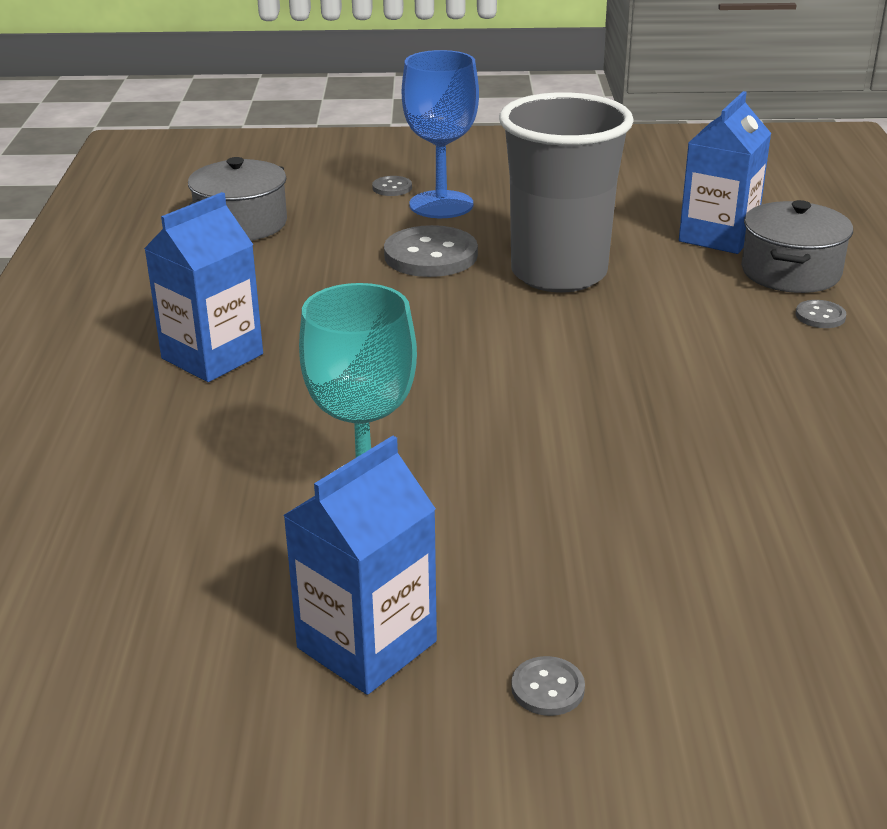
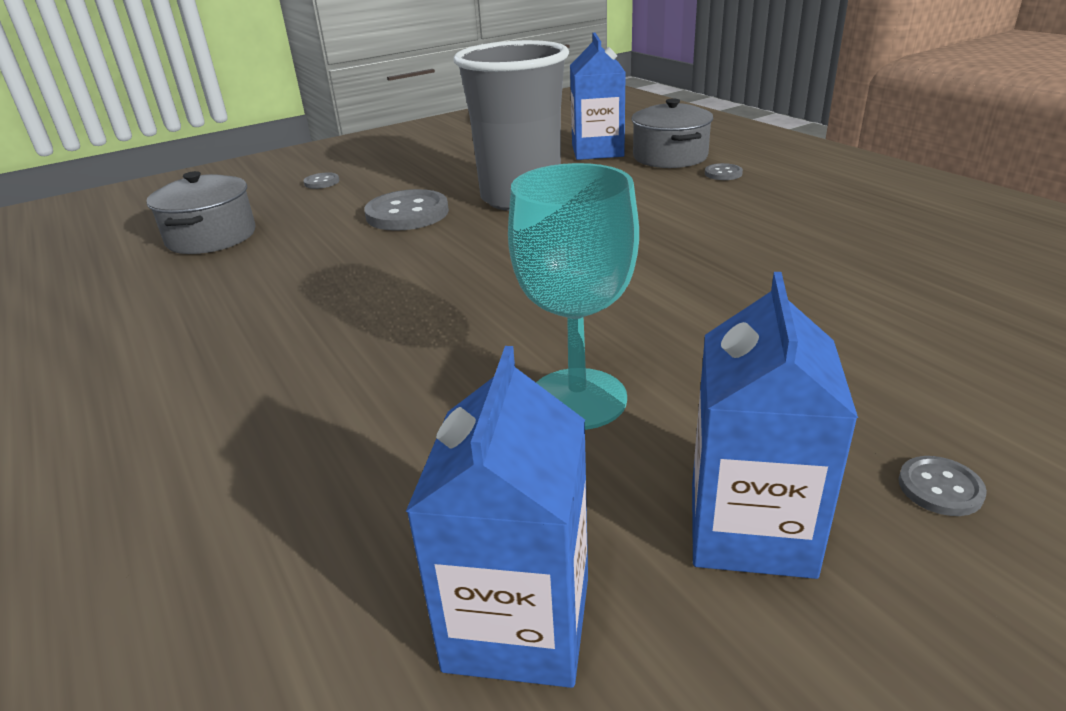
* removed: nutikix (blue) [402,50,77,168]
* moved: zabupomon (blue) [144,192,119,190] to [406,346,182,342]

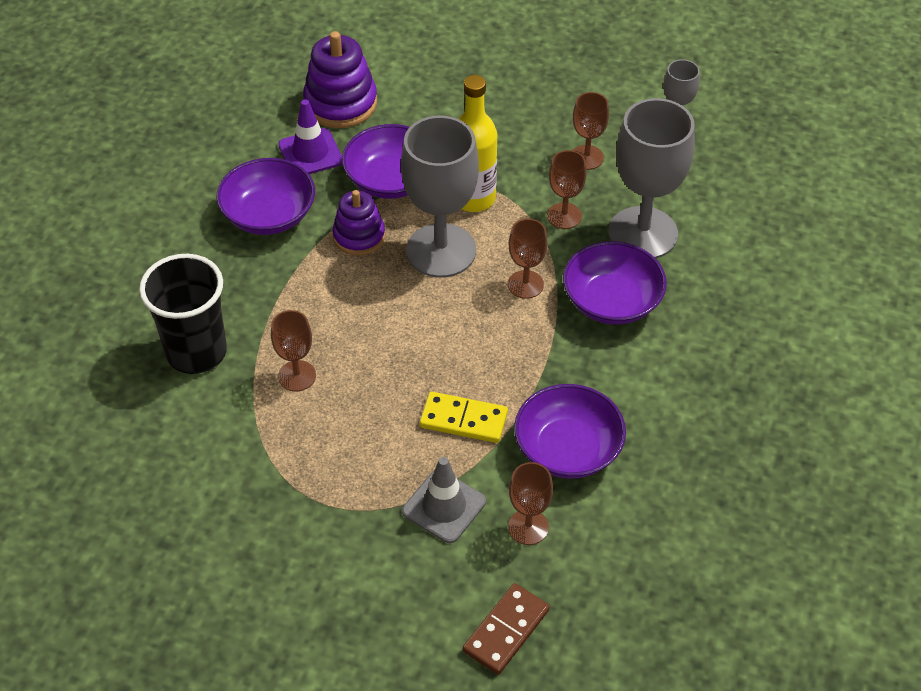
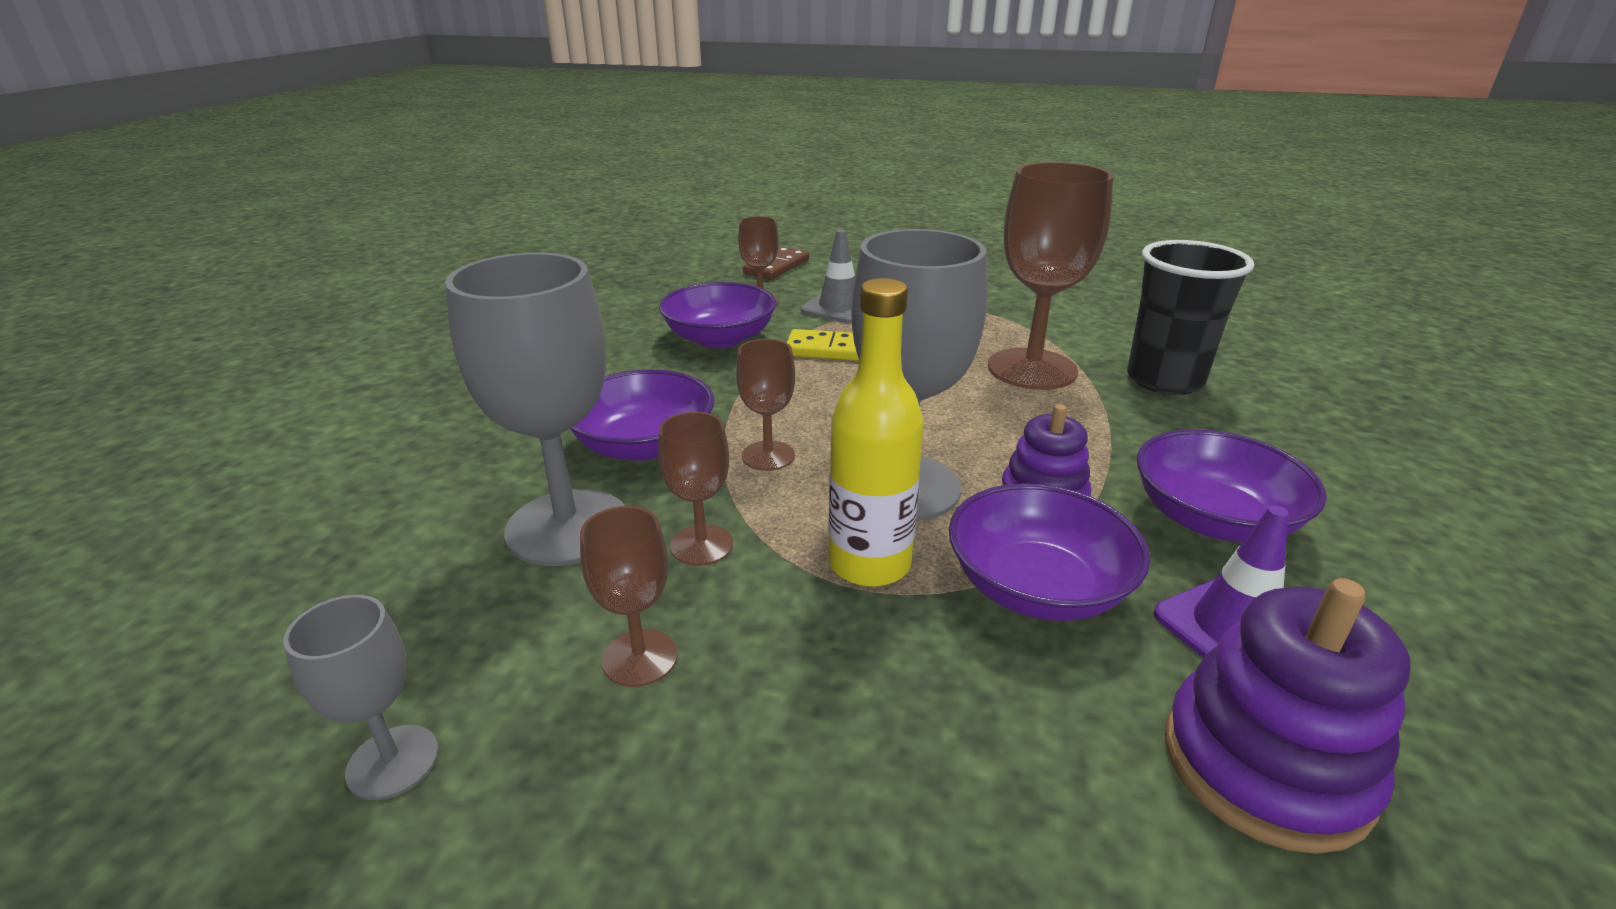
* resized: nutikix (brown) [271,310,45,81] = [988,162,125,228] x1.98

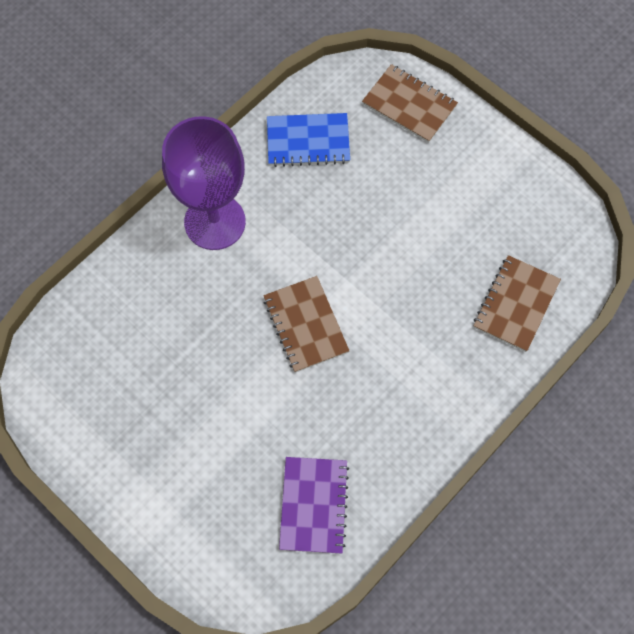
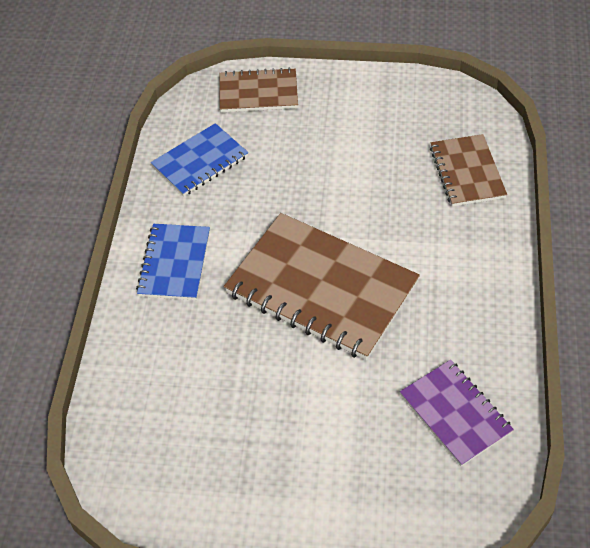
* replaced: nutikix (purple) [162,116,84,134] to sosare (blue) [136,224,74,76]
* resized: sosare (brown) [263,276,87,97] = [224,213,196,147] x1.81

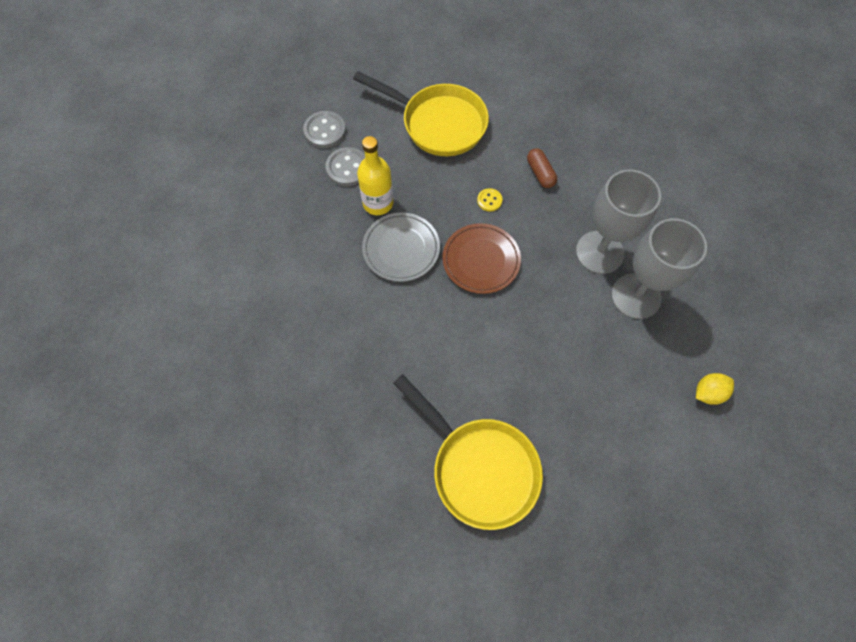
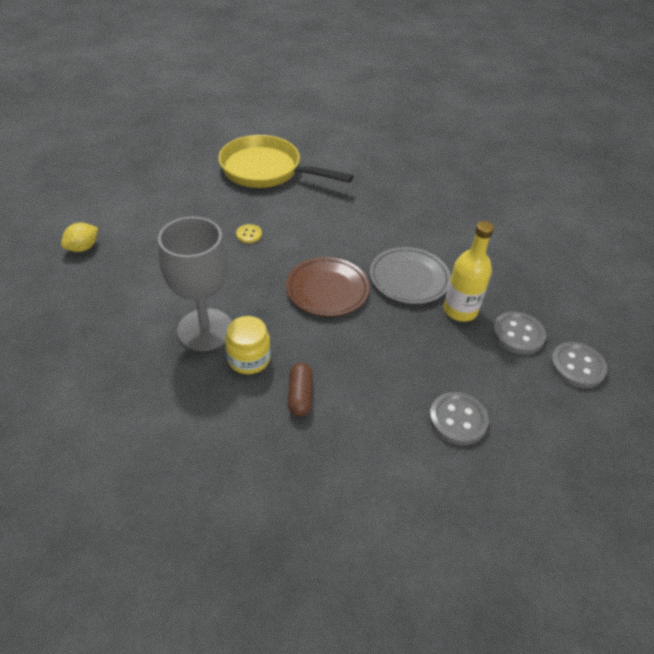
* removed: nutikix (grey) [611,218,96,101]
* added: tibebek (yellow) [225,316,46,58]
* moved: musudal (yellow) [477,188,25,23] to [236,224,26,19]
* replaced: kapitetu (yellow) [353,71,136,85] to musudal (grey) [429,392,60,53]
* turned: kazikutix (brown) [527,148,30,40] = [288,363,25,53] 45 degrees clockwise

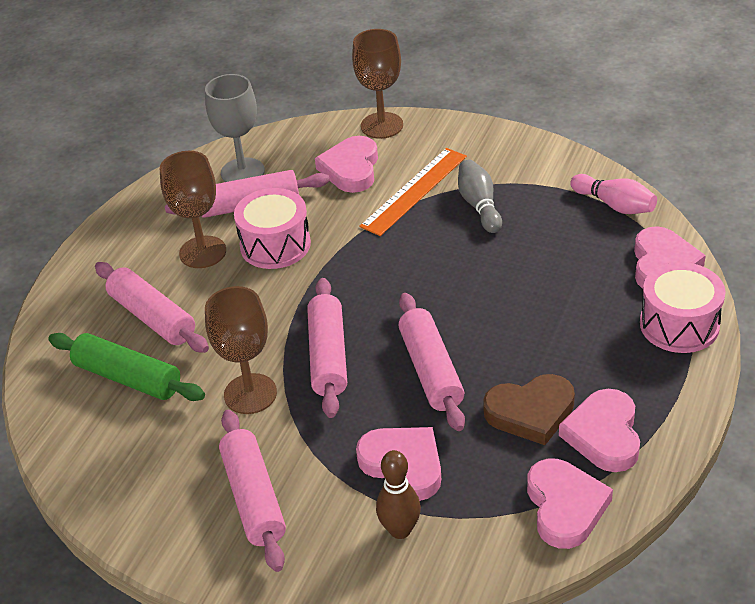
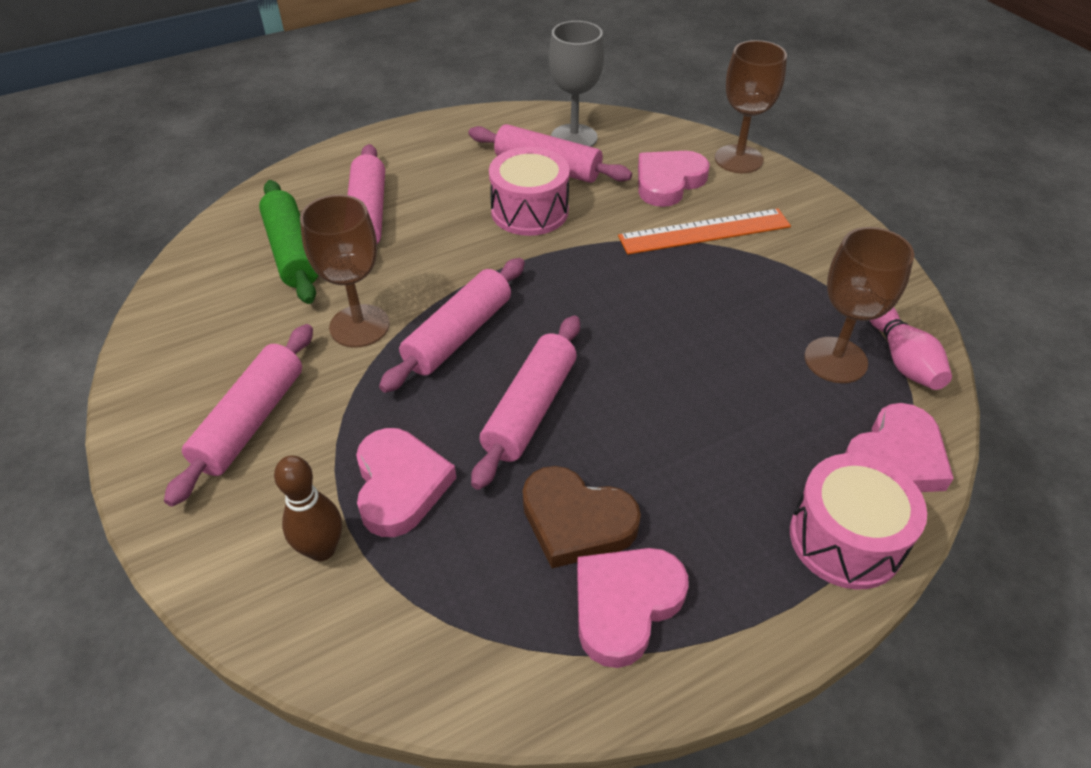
* removed: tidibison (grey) [458,160,44,73]
* removed: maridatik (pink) [527,459,86,90]
* moved: nutikix (brown) [160,151,66,117] to [804,227,110,156]

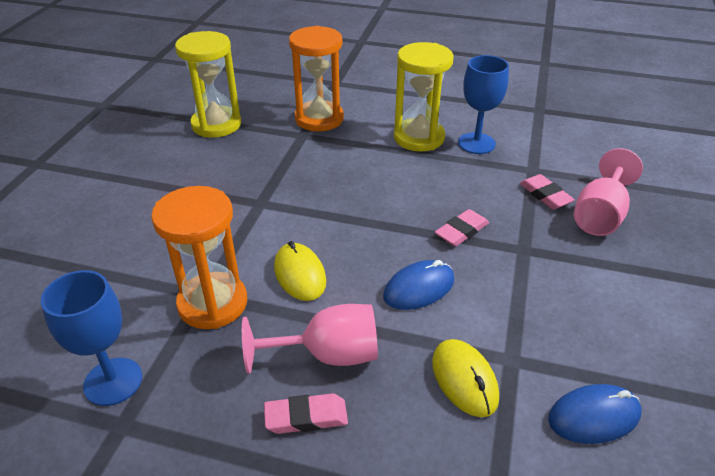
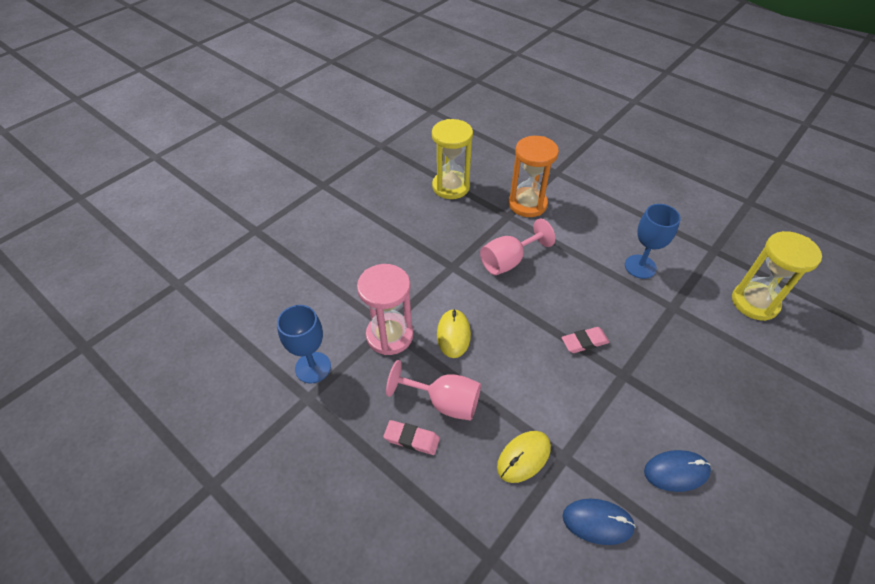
* removed: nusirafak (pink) [519,174,56,35]
* moved: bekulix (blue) [383,260,71,50] to [644,450,67,42]
* moved: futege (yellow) [394,42,59,110] to [732,231,90,90]
* moved: nutikix (pink) [574,148,69,88] to [480,219,75,56]
* recoloured: futege (orange) [151,186,96,143] to futege (pink) [357,264,56,91]
* turned: bekulix (yellow) [432,339,67,78] = [497,431,54,52] 45 degrees clockwise

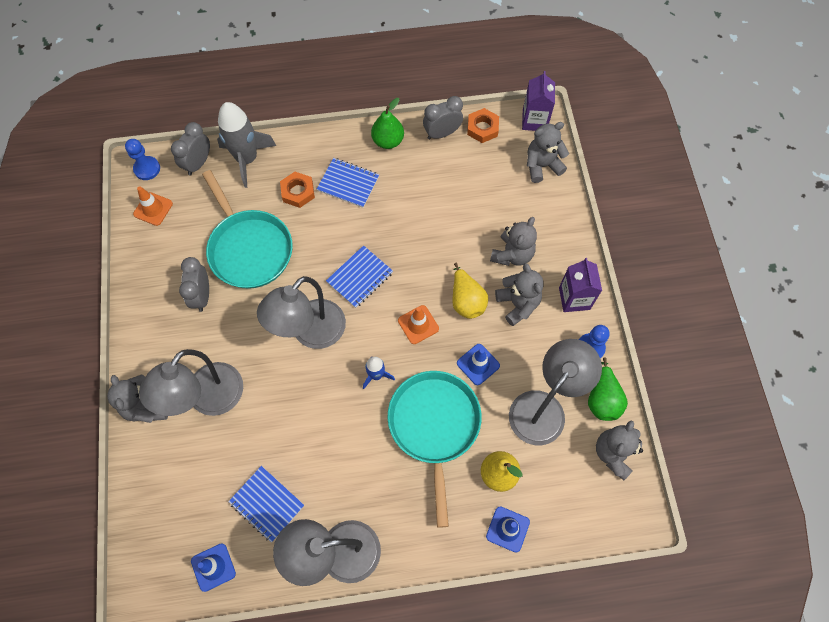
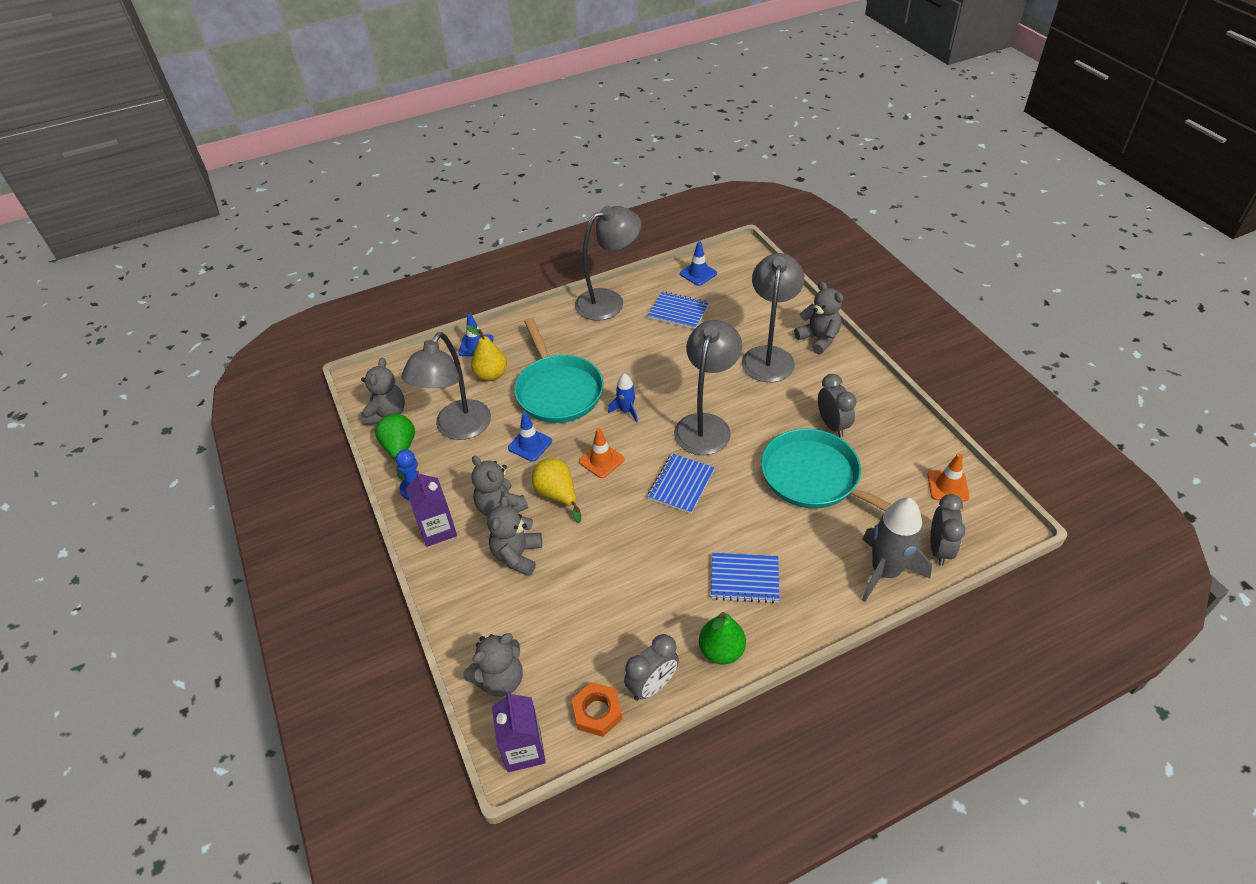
* removed: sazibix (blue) [125,139,35,41]
* removed: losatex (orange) [280,172,35,36]

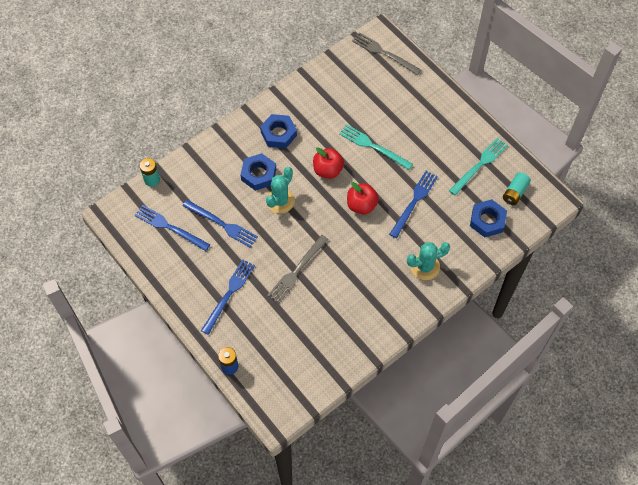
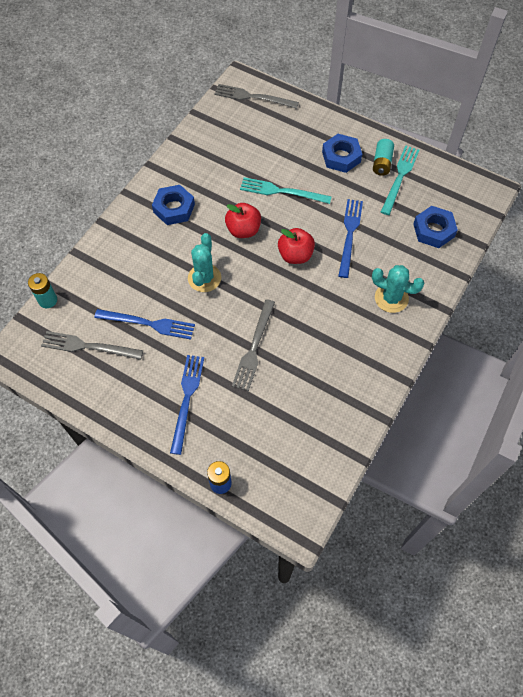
* moved: losatex (blue) [240,153,36,38] to [322,134,40,39]
* moved: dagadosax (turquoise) [503,172,28,33] to [373,139,21,37]
* recoloured: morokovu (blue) [135,205,75,46] to morokovu (grey) [41,331,102,29]
* turned: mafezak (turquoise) [407,242,43,38] = [372,265,52,48] 60 degrees clockwise

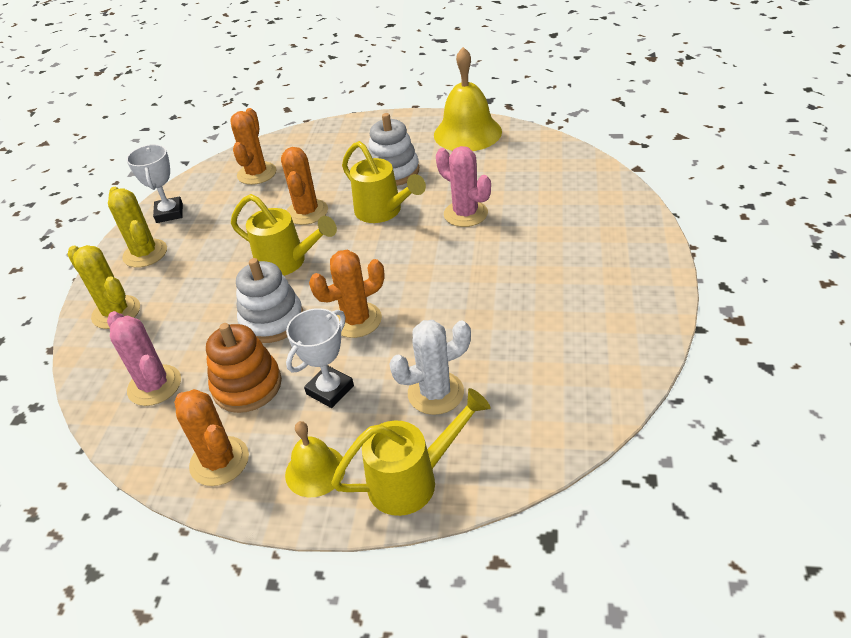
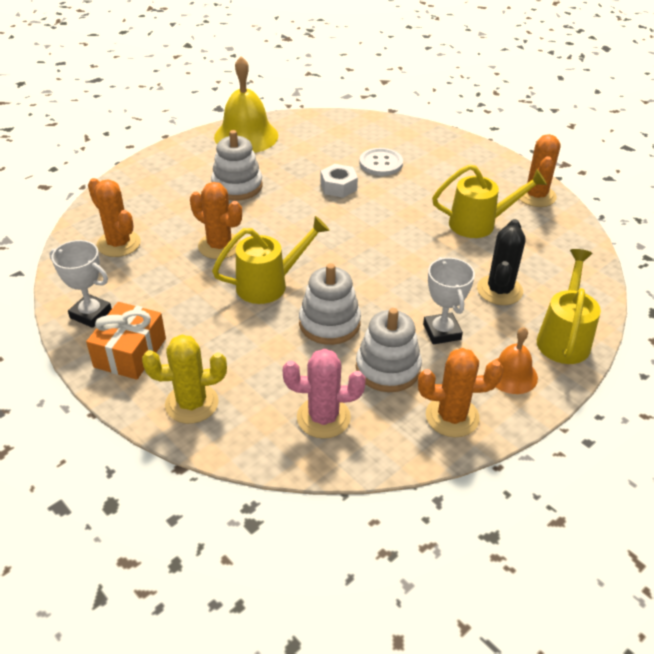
* added: musudal (white) [359,148,44,28]
* moved: mafezak (orange) [309,250,76,88] to [517,134,43,73]
* moved: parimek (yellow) [342,141,84,82] to [432,164,115,74]
* replaced: mafezak (yellow) [108,187,59,81] to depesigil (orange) [86,302,80,78]
* replaced: mafezak (pink) [436,146,55,81] to losatex (white) [321,164,37,34]
* recoloured: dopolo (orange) [206,323,76,90] to dopolo (white) [356,308,66,84]
* recoloured: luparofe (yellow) [285,421,60,76] to luparofe (orange) [493,327,45,67]
* recoloured: mafezak (white) [389,320,82,95] to mafezak (black) [477,219,49,86]

